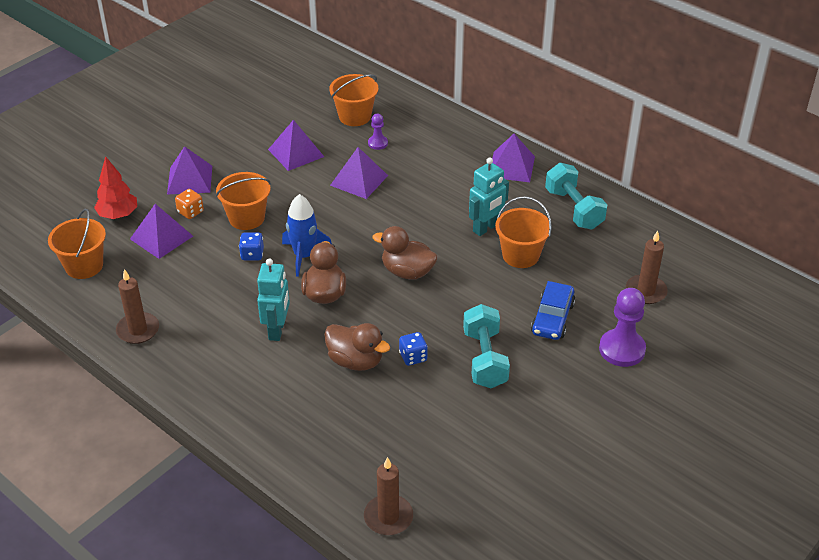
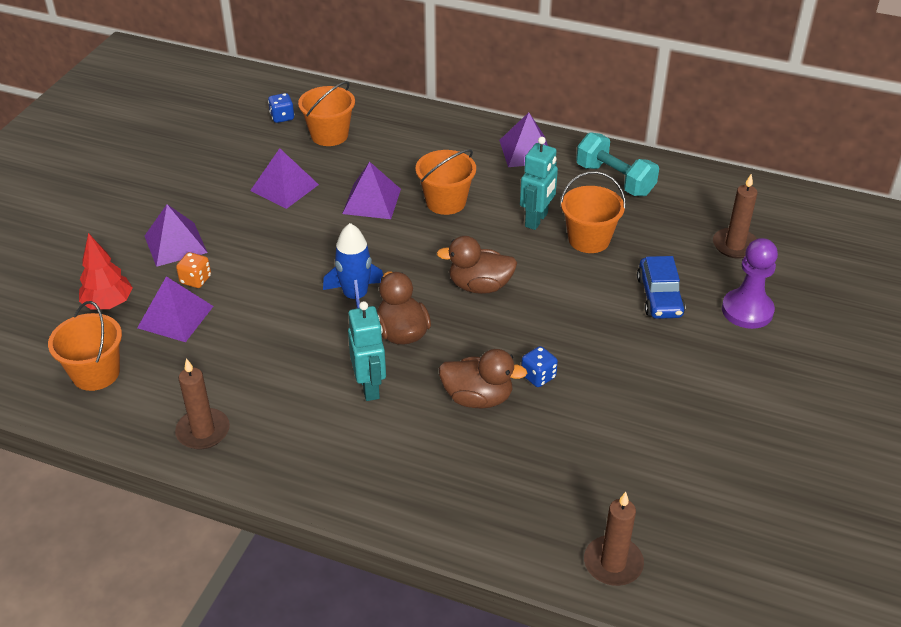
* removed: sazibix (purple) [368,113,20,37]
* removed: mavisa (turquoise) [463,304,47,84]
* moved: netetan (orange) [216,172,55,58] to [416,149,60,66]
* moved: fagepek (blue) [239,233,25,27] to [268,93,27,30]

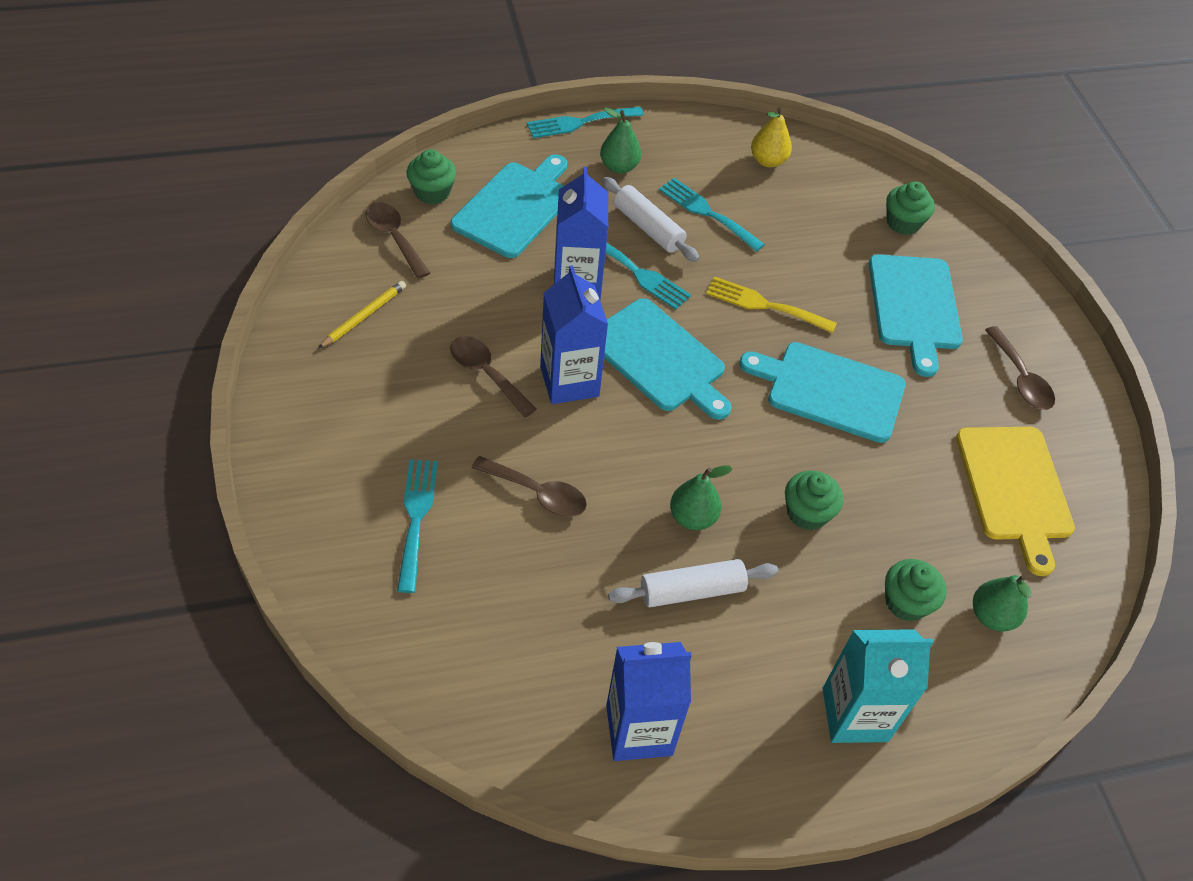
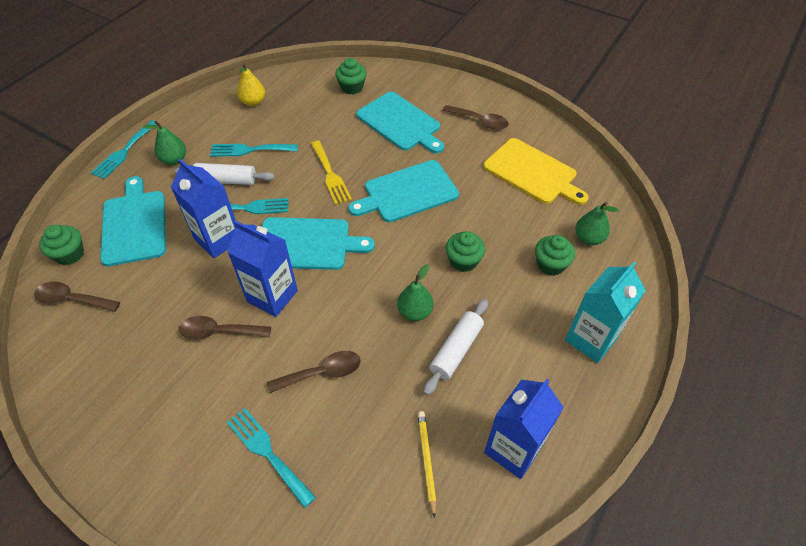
* moved: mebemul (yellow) [318,281,88,68] to [418,411,18,107]
* turned: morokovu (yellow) [706,276,131,57] = [311,141,41,64] 90 degrees counterclockwise

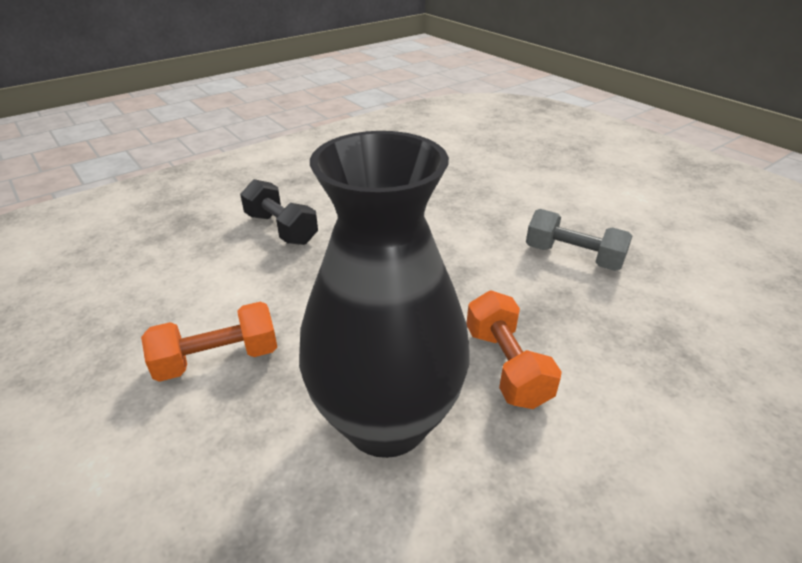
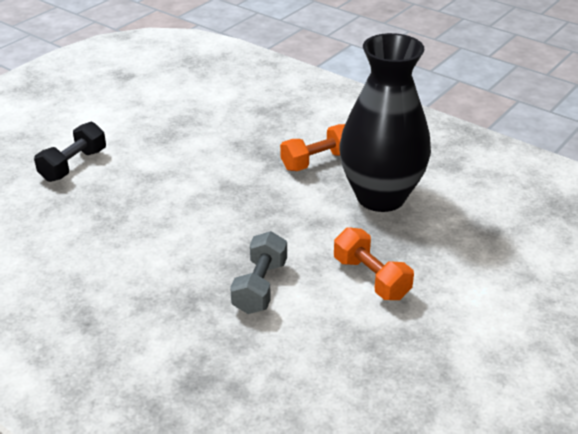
* moved: mavisa (black) [240,179,78,66] to [34,122,72,60]
* moved: mavisa (grey) [526,209,106,62] to [230,231,57,83]

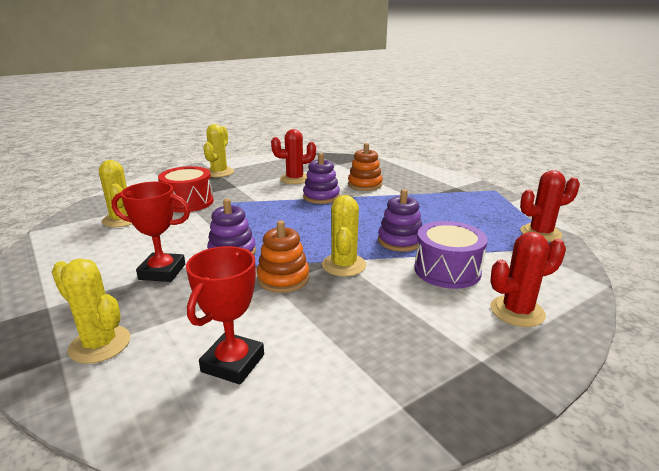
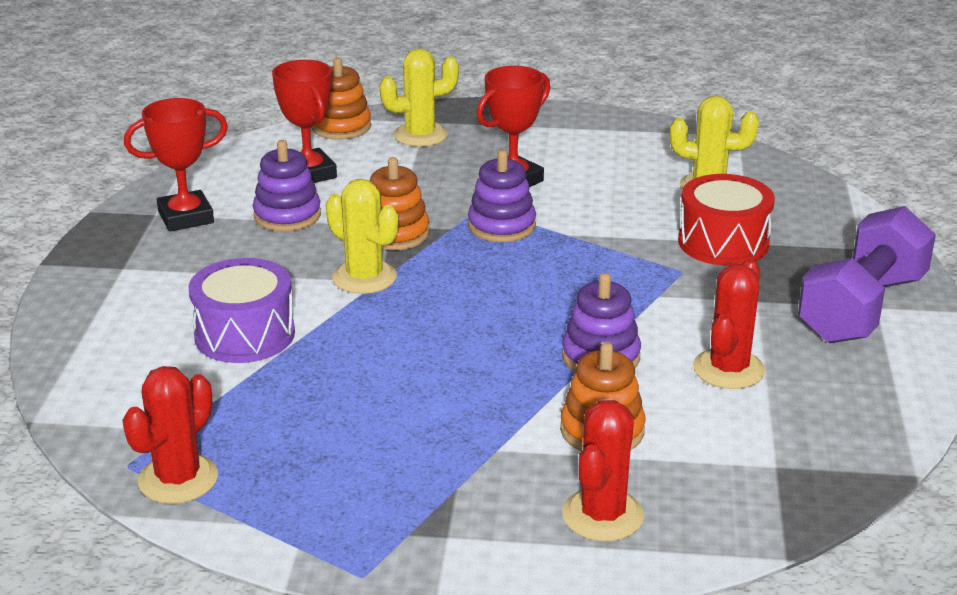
* added: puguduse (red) [124,98,104,134]
* added: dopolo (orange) [311,57,60,83]
* moved: dopolo (purple) [378,189,44,63] to [253,140,68,91]
* moved: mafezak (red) [490,232,76,95] to [562,400,82,141]
* replaced: mafezak (yellow) [203,124,31,53] to mavisa (purple) [798,206,138,137]

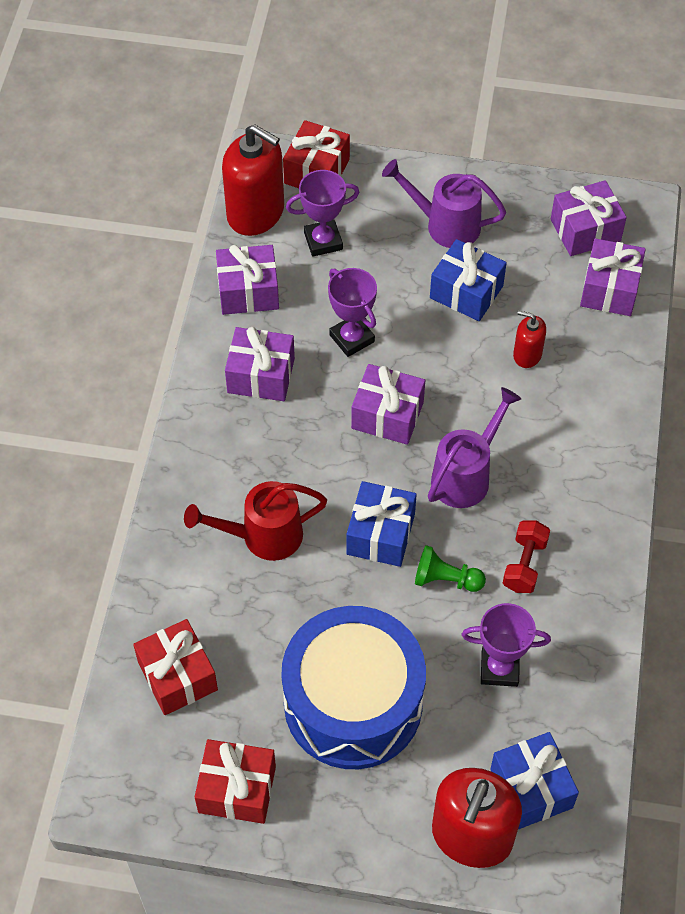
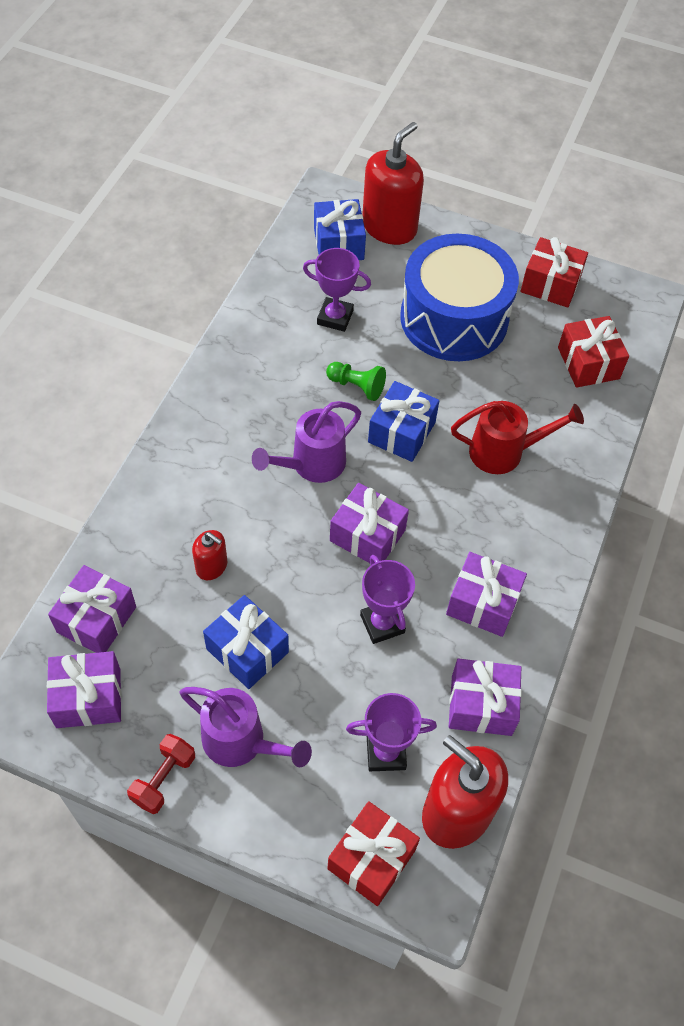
* moved: mavisa (red) [503,520,47,73] to [127,734,68,80]

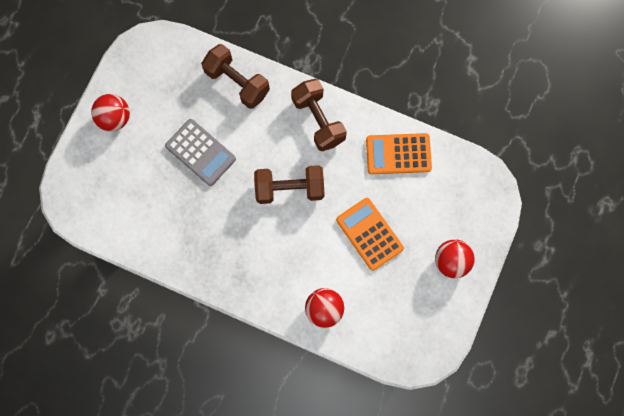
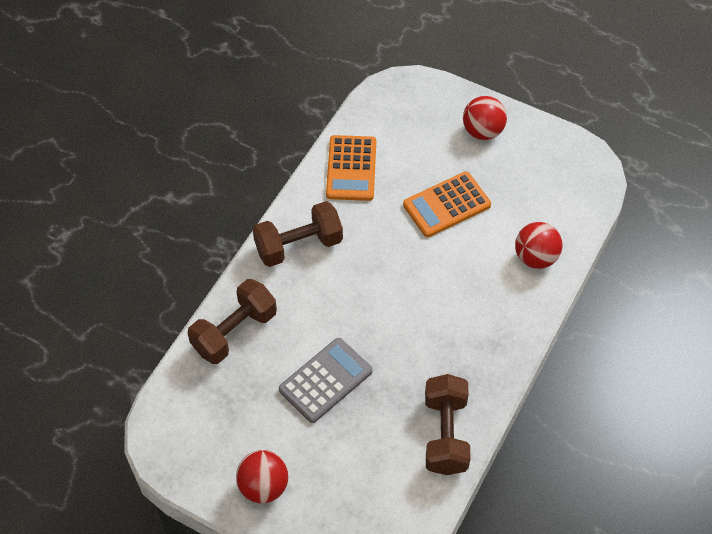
* moved: mavisa (brown) [254,165,70,39] to [425,374,46,101]

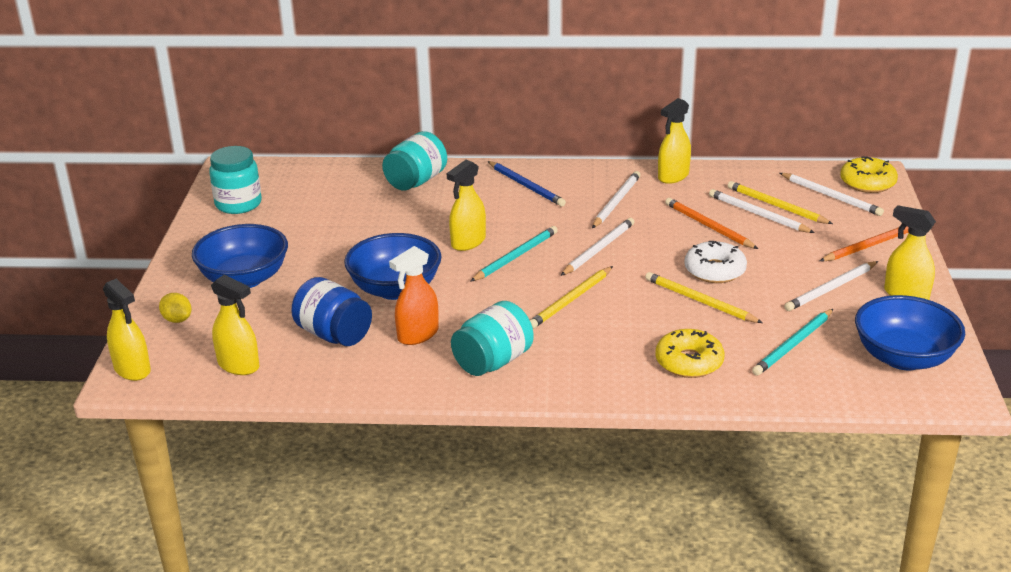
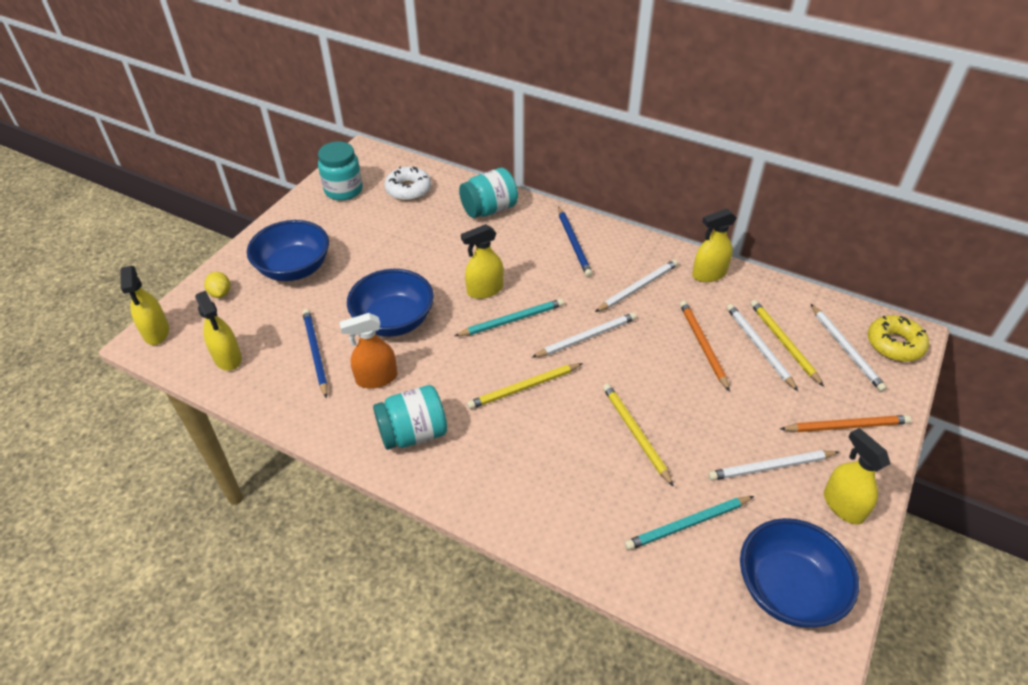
* removed: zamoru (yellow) [655,329,69,49]
* moved: zamoru (white) [684,241,63,42] to [384,166,47,35]
* replaced: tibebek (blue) [291,277,81,69] to mebemul (blue) [302,309,26,89]

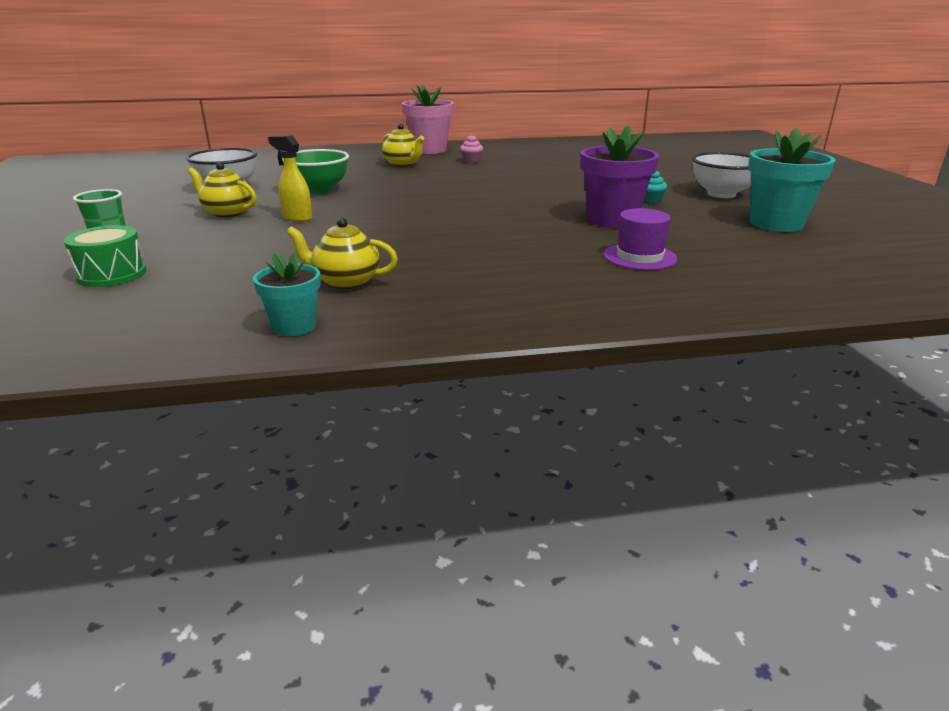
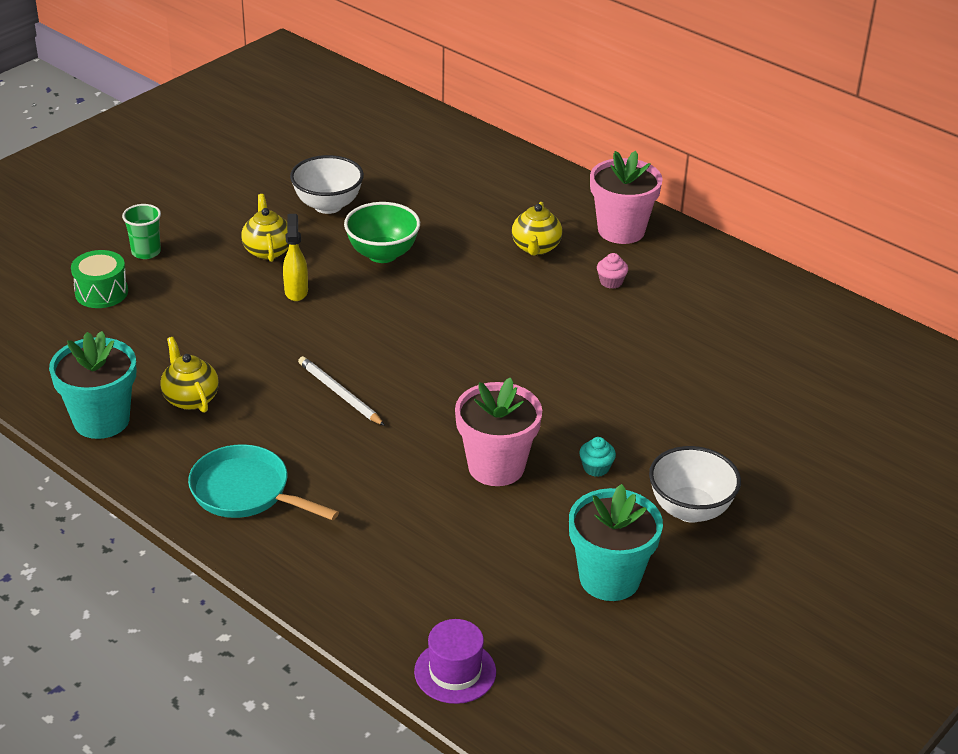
* added: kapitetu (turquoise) [188,444,151,77]
* added: mebemul (white) [298,356,87,70]
* moved: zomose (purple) [603,208,74,62] to [414,619,82,85]
* recoloured: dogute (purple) [581,125,78,103] to dogute (pink) [455,377,87,109]
* resized: dogute (turquoise) [253,252,68,84] = [49,331,87,108] x1.73

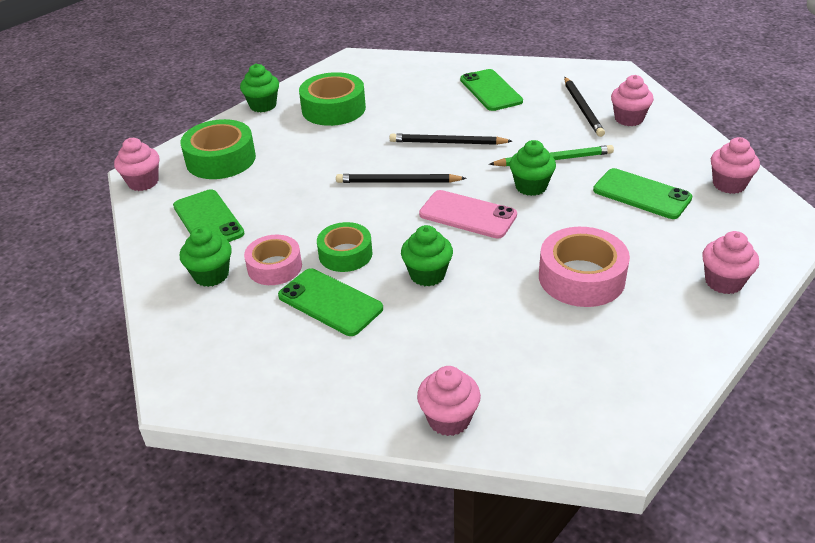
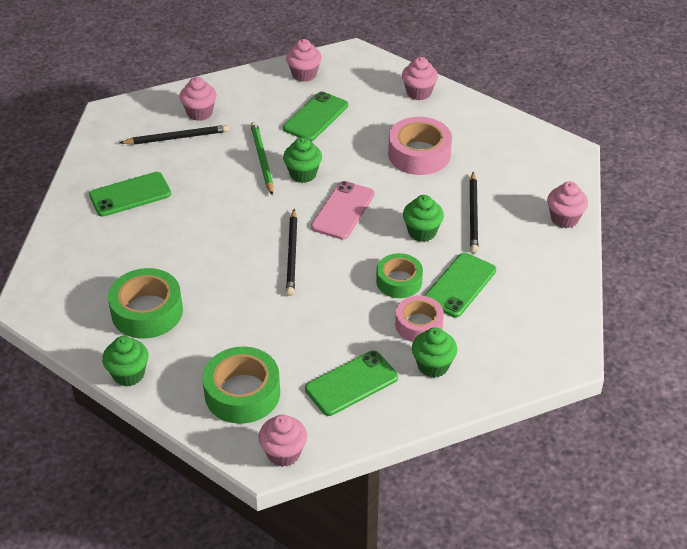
* moved: mebemul (black) [390,133,122,12] to [469,172,10,81]

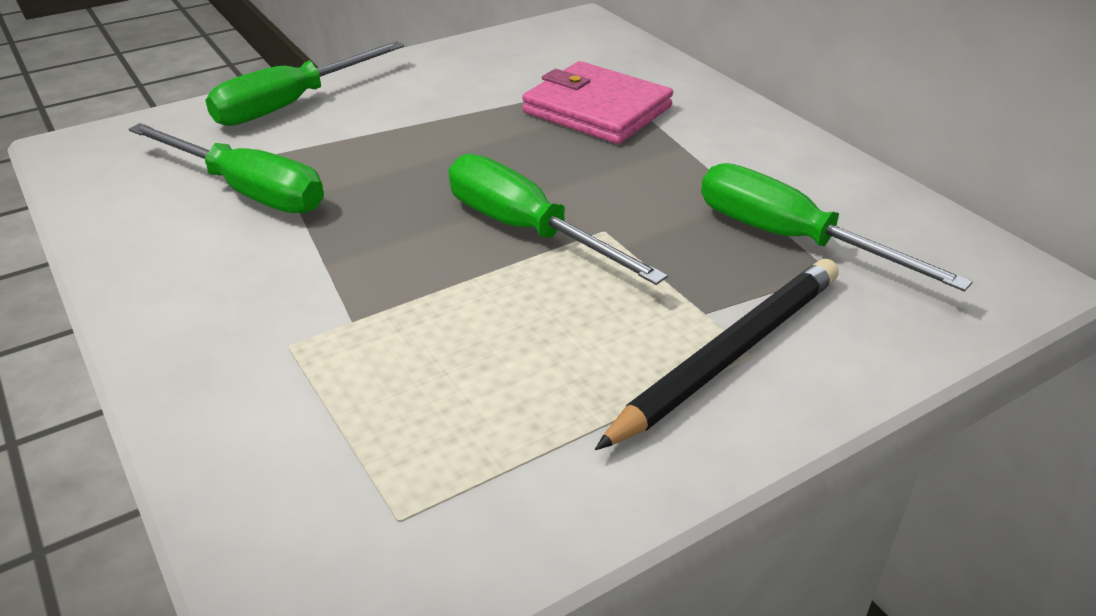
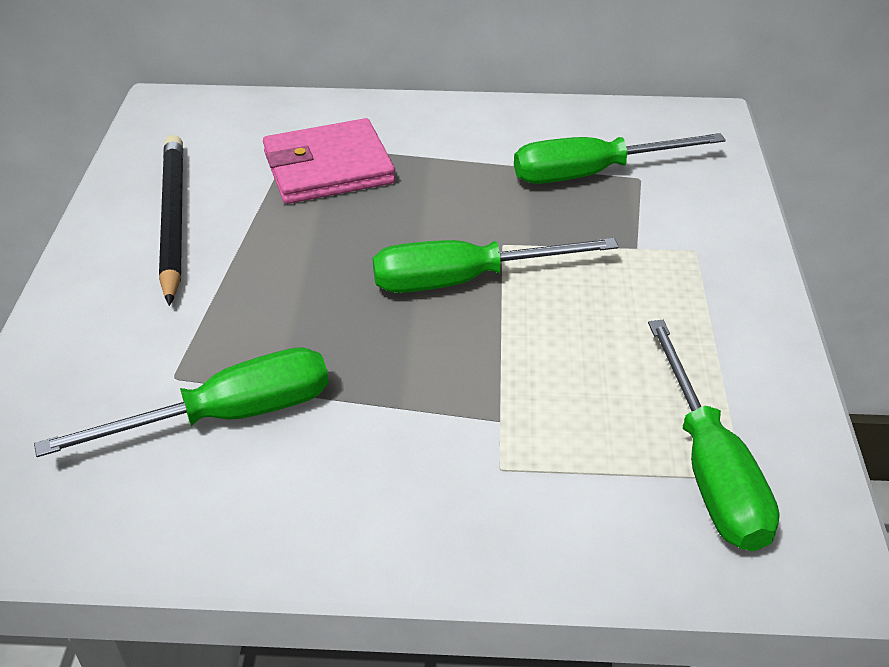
* moved: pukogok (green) [206,41,198,85] to [648,320,132,231]
* moved: mebemul (black) [595,259,244,191] to [159,135,24,171]

